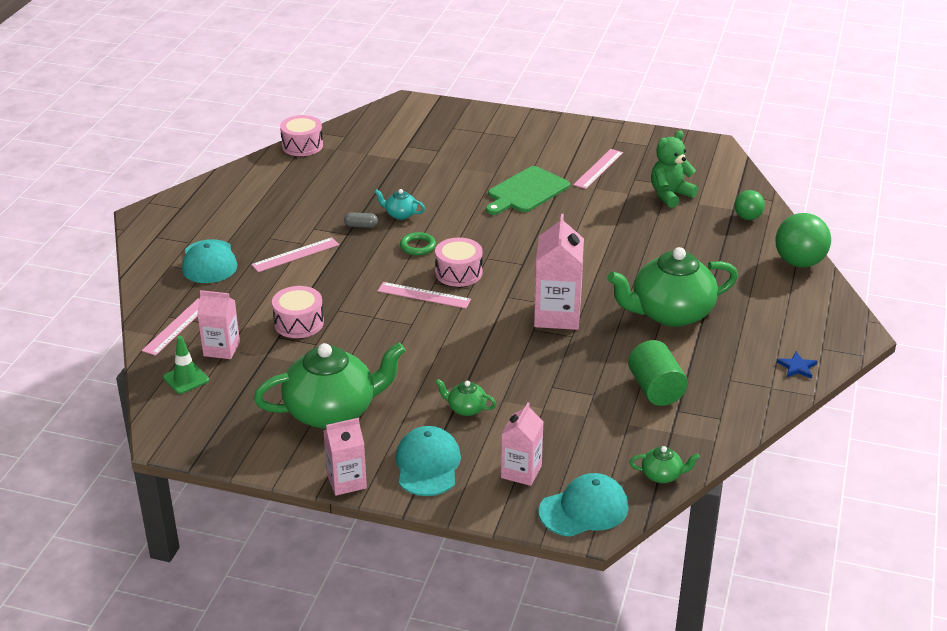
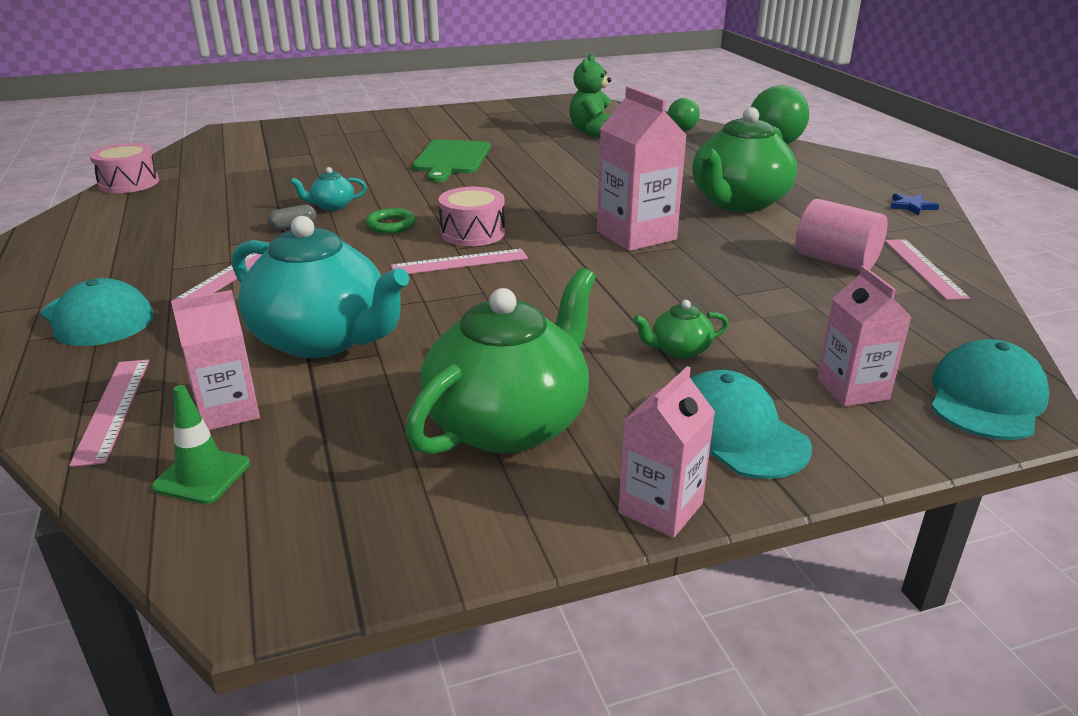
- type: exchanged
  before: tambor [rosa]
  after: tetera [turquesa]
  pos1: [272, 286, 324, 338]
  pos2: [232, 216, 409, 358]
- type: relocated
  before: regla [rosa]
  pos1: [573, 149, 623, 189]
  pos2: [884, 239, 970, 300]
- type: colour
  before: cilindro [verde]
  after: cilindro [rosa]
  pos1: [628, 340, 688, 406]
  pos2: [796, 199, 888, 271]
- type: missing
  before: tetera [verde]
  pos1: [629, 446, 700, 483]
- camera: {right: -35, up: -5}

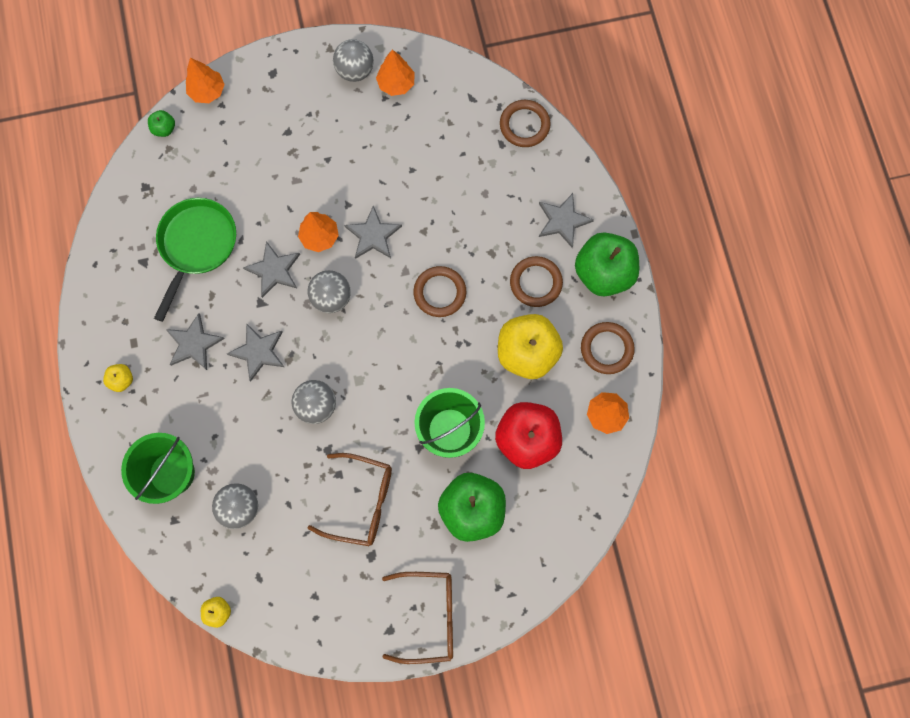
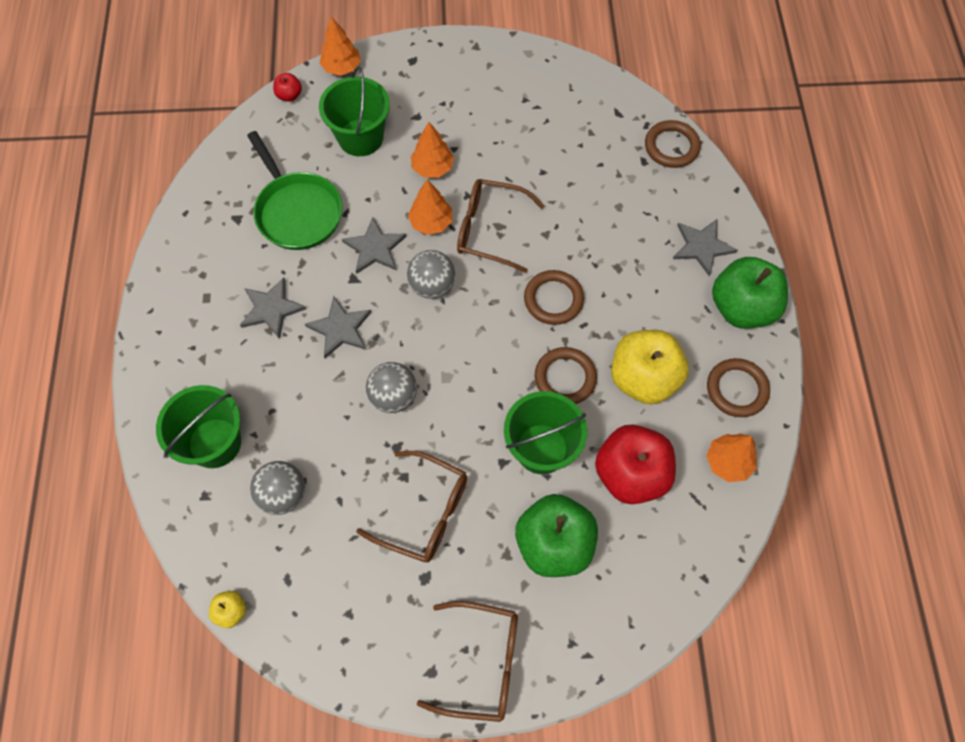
- type: missing
  before: manzana [amarillo]
  pos1: [103, 364, 133, 392]
- type: colour
  before: manzana [verde]
  after: manzana [rojo]
  pos1: [148, 110, 175, 137]
  pos2: [273, 73, 302, 102]
- type: spun
  before: sartén [verde]
  pos1: [154, 198, 236, 322]
  pos2: [247, 131, 342, 250]
  turn: 120
- type: missing
  before: pelota [gris]
  pos1: [333, 39, 374, 82]
- type: exchanged
  before: estrella [gris]
  after: gafas [marrón]
  pos1: [344, 206, 402, 259]
  pos2: [457, 179, 545, 273]
- type: relocated
  before: árbol [naranja]
  pos1: [376, 50, 415, 96]
  pos2: [411, 122, 454, 178]
- type: relocated
  before: anillo [marrón]
  pos1: [510, 256, 563, 307]
  pos2: [534, 347, 597, 404]
- type: appeared
  after: balde [verde]
  pos2: [319, 66, 390, 156]
- camera: {right: 10, up: -10}

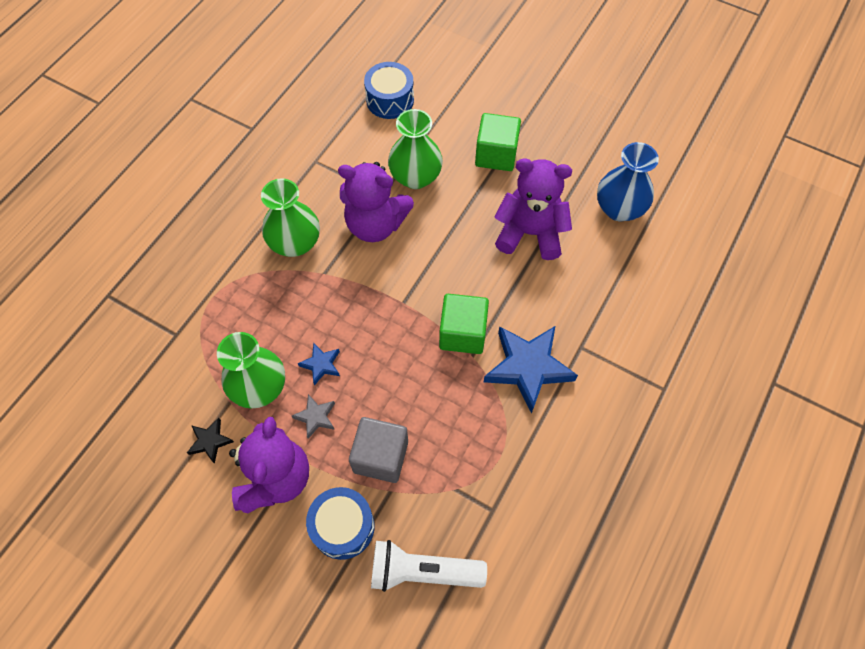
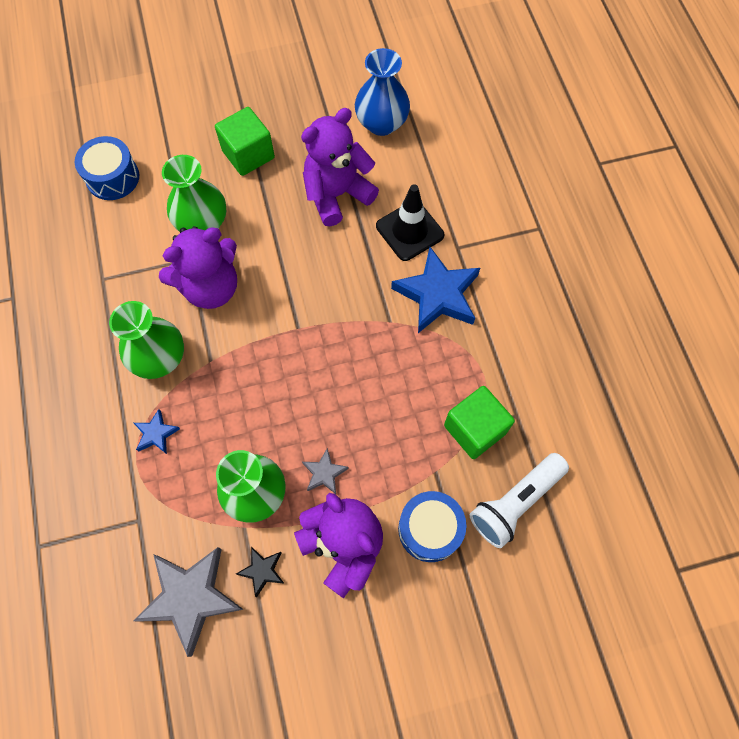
- type: relocated
  before: estrella [azul]
  pos1: [298, 343, 340, 386]
  pos2: [134, 409, 180, 454]
- type: missing
  before: cubo [gris]
  pos1: [349, 417, 408, 483]
- type: relocated
  before: cubo [verde]
  pos1: [439, 294, 489, 354]
  pos2: [444, 386, 515, 459]
- type: appeared
  after: estrella [gris]
  pos2: [133, 547, 244, 657]
- type: appeared
  after: cono de tráfico [negro]
  pos2: [376, 184, 444, 261]
- camera: {right: -45, up: 5}

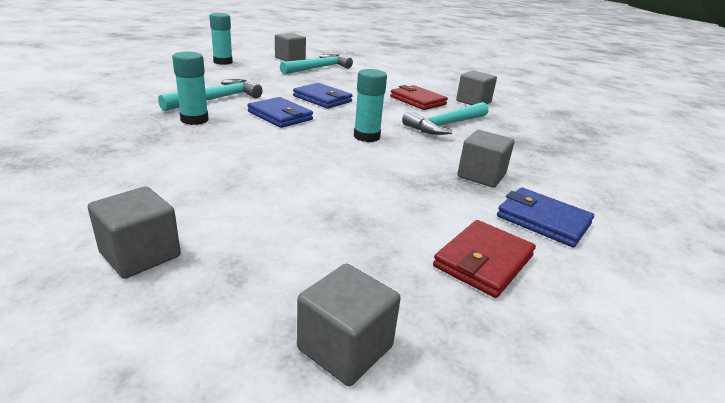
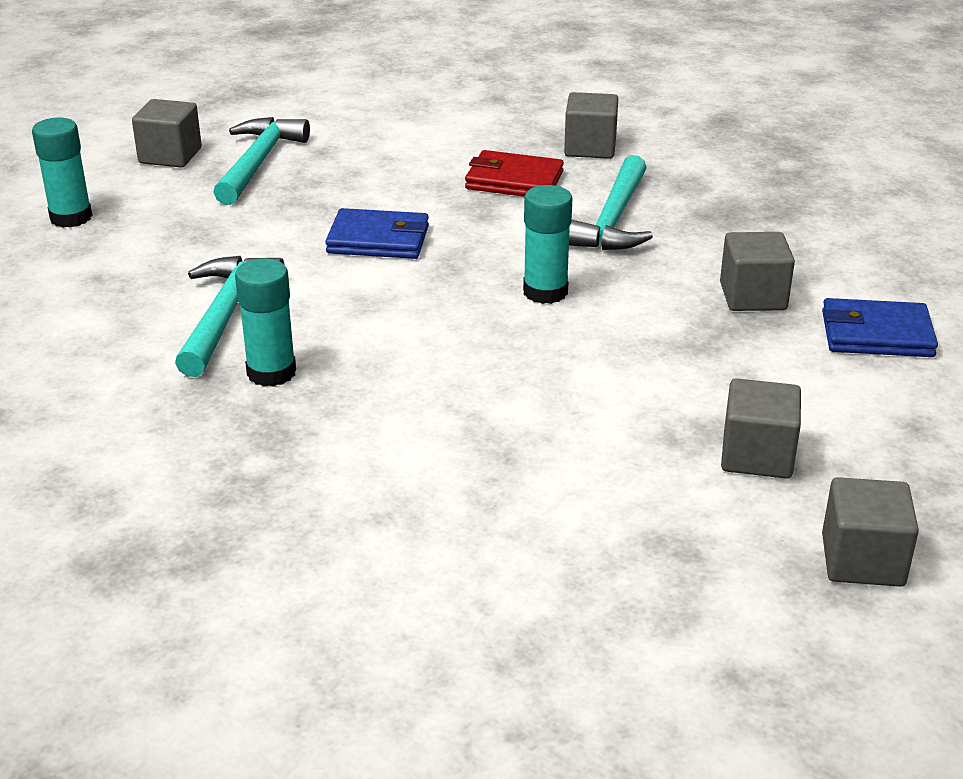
- type: relocated
  before: cubo [gris]
  pos1: [88, 186, 181, 279]
  pos2: [721, 378, 801, 479]
- type: missing
  before: cartera [azul]
  pos1: [248, 97, 313, 128]
- type: missing
  before: cartera [rojo]
  pos1: [433, 220, 536, 298]
- camera: {right: -30, up: 5}

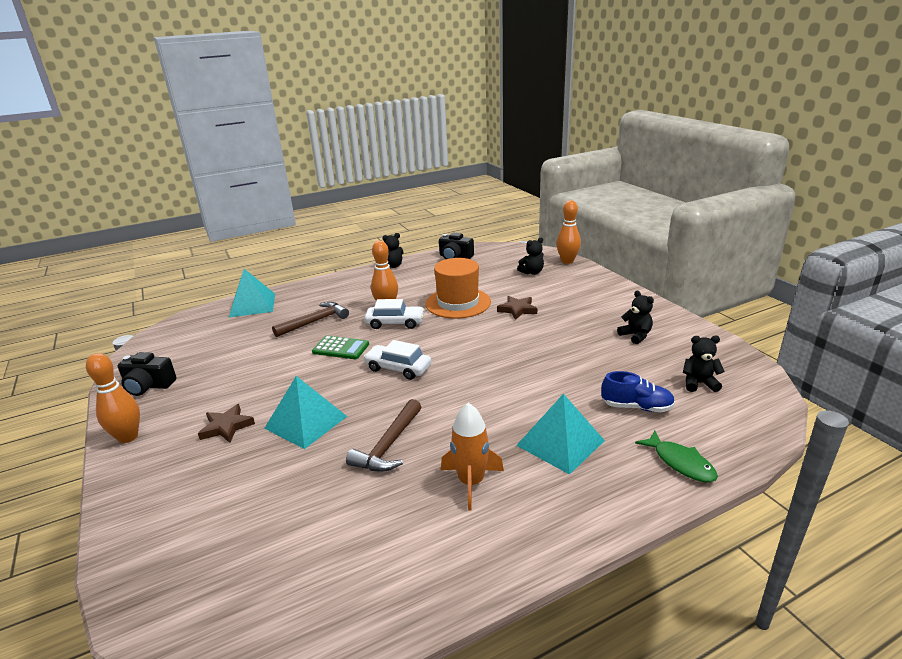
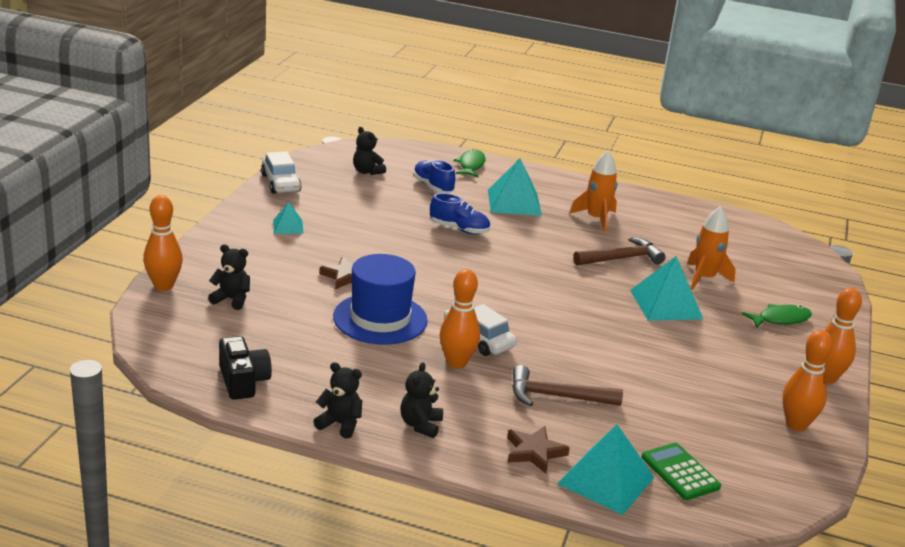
- type: exchanged
  before: cámara [negro]
  after: bolo [naranja]
  pos1: [117, 352, 177, 396]
  pos2: [783, 330, 833, 431]
- type: relocated
  before: estrella [marrón]
  pos1: [198, 404, 255, 443]
  pos2: [507, 426, 570, 473]
- type: relocated
  before: calculadora [verde]
  pos1: [312, 336, 369, 359]
  pos2: [641, 443, 721, 500]
- type: relocated
  before: coche [blanco]
  pos1: [363, 340, 432, 380]
  pos2: [261, 151, 302, 194]
- type: colour
  before: sombrero [naranja]
  after: sombrero [azul]
  pos1: [425, 258, 491, 319]
  pos2: [333, 254, 428, 345]
- type: relocated
  before: osito [negro]
  pos1: [617, 290, 654, 344]
  pos2: [400, 362, 443, 438]
- type: appeared
  after: pirámide [turquesa]
  pos2: [273, 202, 304, 234]
- type: appeared
  after: zapato [azul]
  pos2: [430, 193, 490, 234]
- type: appeared
  after: cohete [naranja]
  pos2: [687, 206, 736, 290]
- type: appeared
  after: pez [verde]
  pos2: [742, 304, 812, 328]
- camera: {right: -140, up: 0}

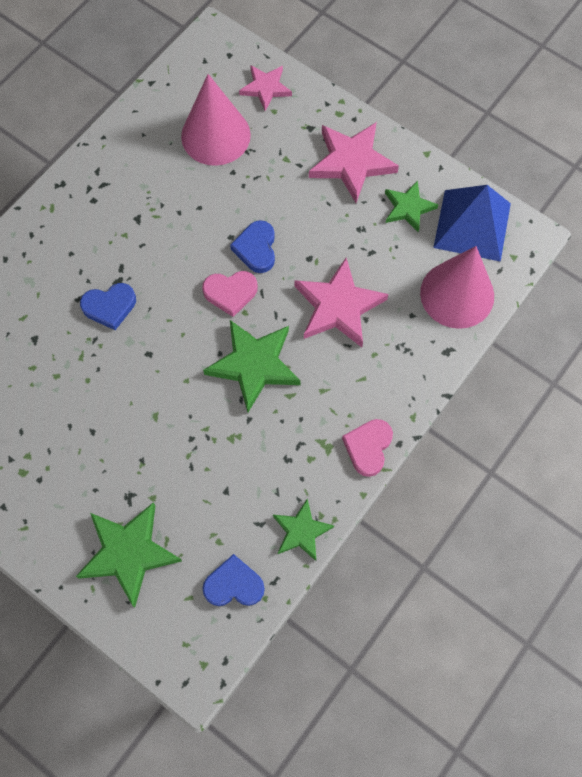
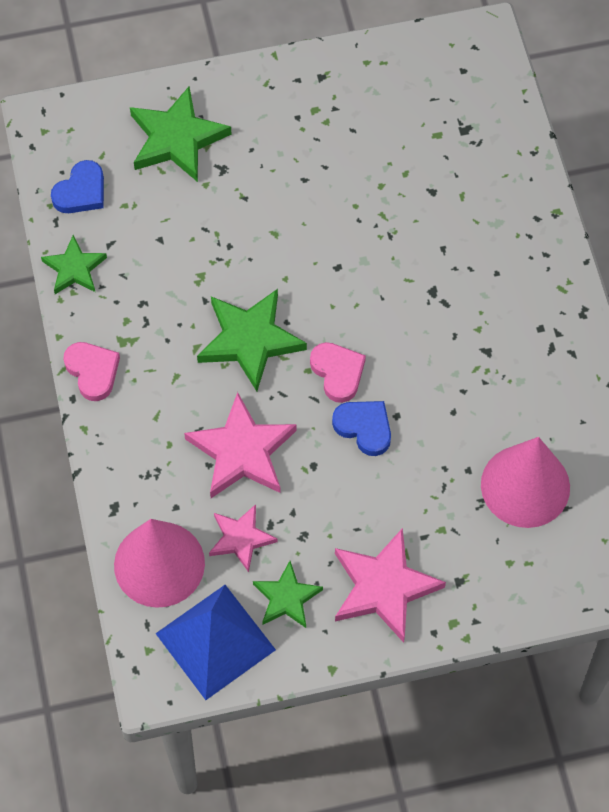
- type: missing
  before: corazón [azul]
  pos1: [80, 283, 136, 330]
- type: spun
  before: corazón [rosa]
  pos1: [202, 271, 258, 317]
  pos2: [310, 342, 366, 403]
  turn: 120
- type: relocated
  before: estrella [rosa]
  pos1: [239, 65, 292, 111]
  pos2: [209, 504, 277, 572]
- camera: {right: 130, up: -5}

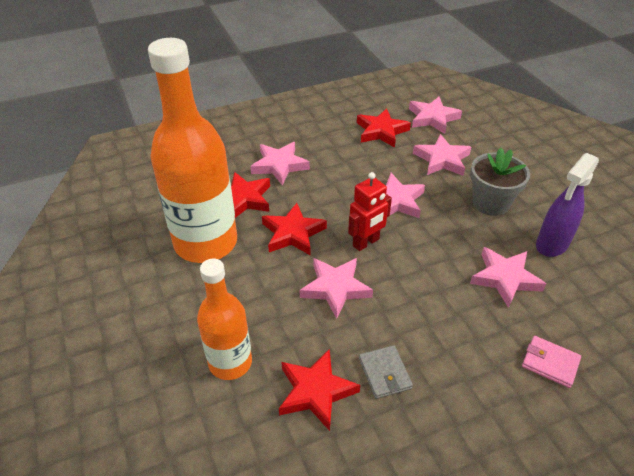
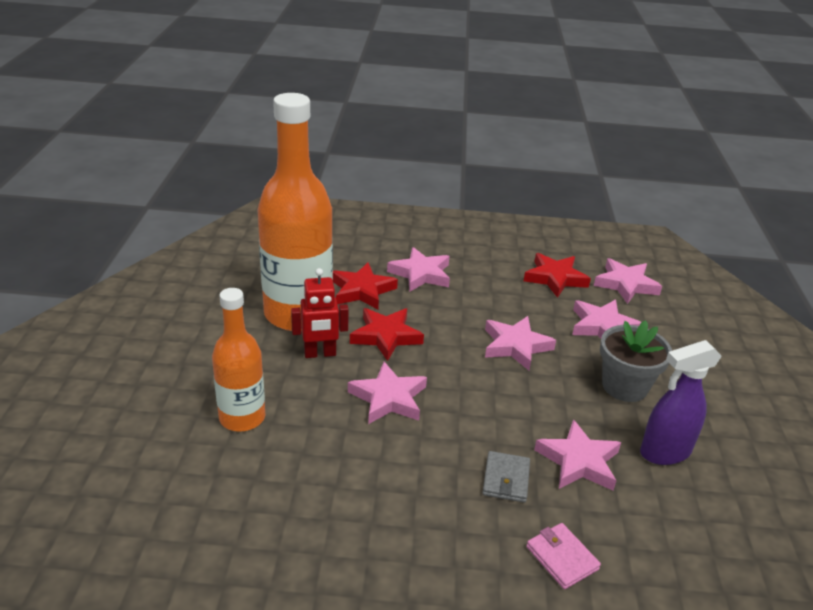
- type: missing
  before: estrella [rojo]
  pos1: [279, 349, 360, 431]
- type: relocated
  before: robot [rojo]
  pos1: [348, 172, 392, 251]
  pos2: [291, 268, 349, 358]
- type: relocated
  before: cartera [gris]
  pos1: [359, 345, 413, 399]
  pos2: [482, 451, 530, 503]
- camera: {right: 25, up: -10}

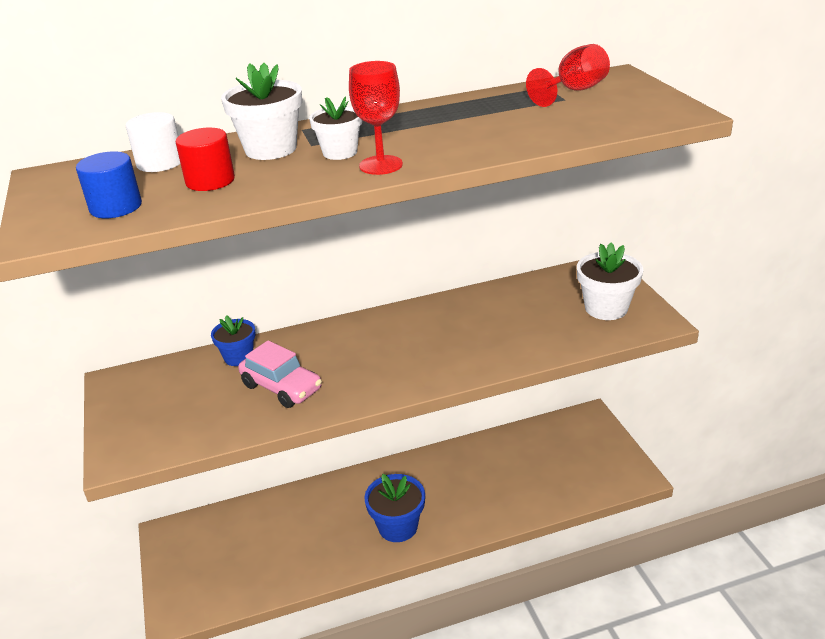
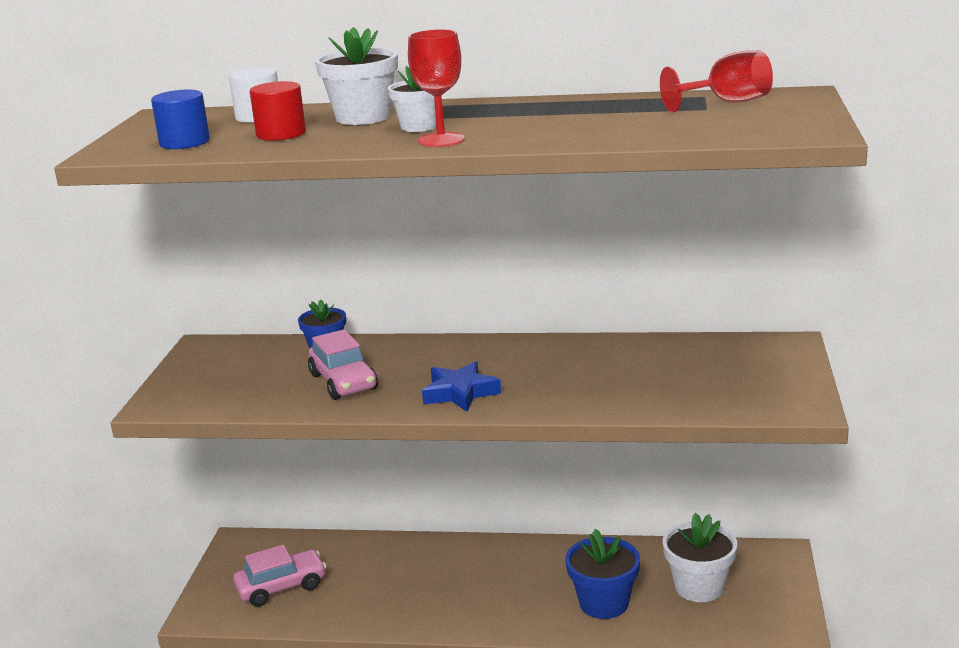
- type: relocated
  before: maceta [azul]
  pos1: [364, 474, 425, 542]
  pos2: [565, 529, 640, 619]
- type: relocated
  before: maceta [blanco]
  pos1: [577, 243, 643, 320]
  pos2: [663, 513, 737, 602]
- type: appeared
  after: coche [rosa]
  pos2: [233, 545, 327, 607]
- type: appeared
  after: estrella [azul]
  pos2: [422, 361, 501, 412]
- camera: {right: 25, up: -10}

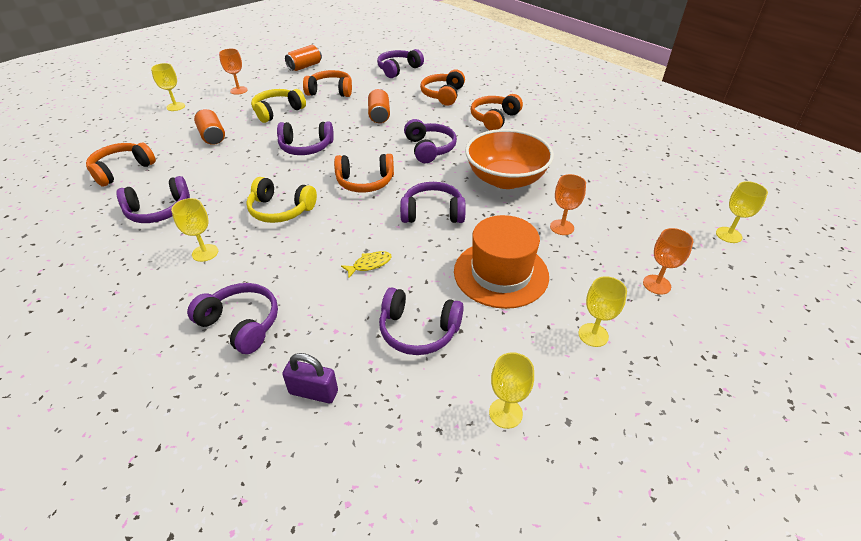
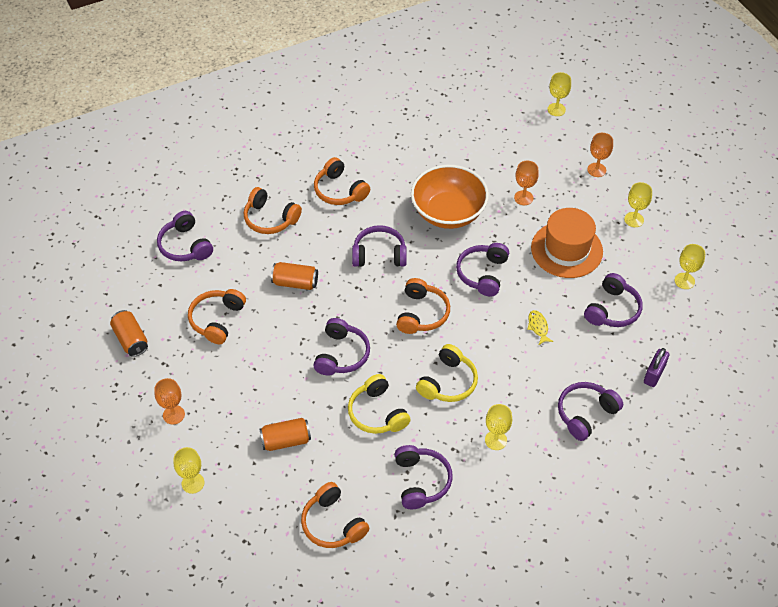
- type: relocated
  before: auriculares [amarillo]
  pos1: [251, 89, 306, 123]
  pos2: [348, 374, 411, 434]
- camera: {right: -75, up: 10}

